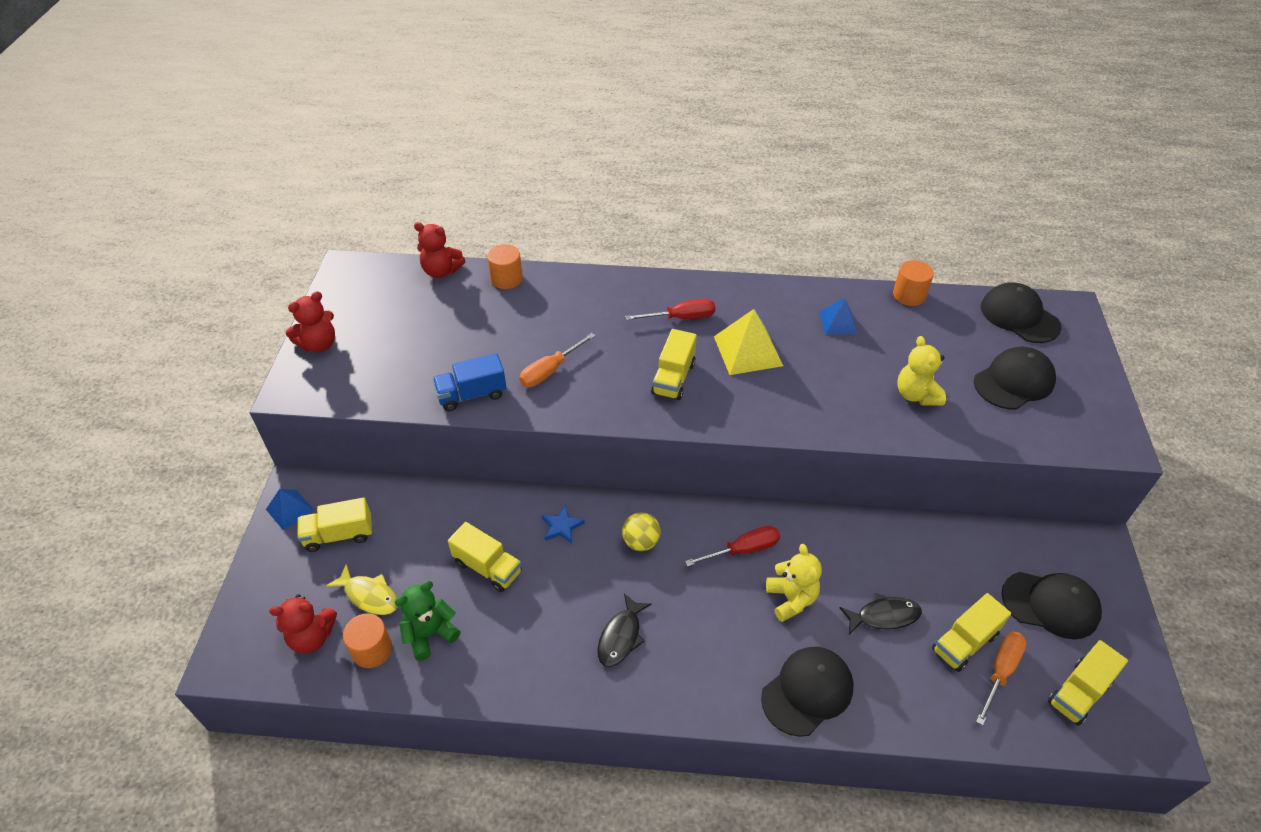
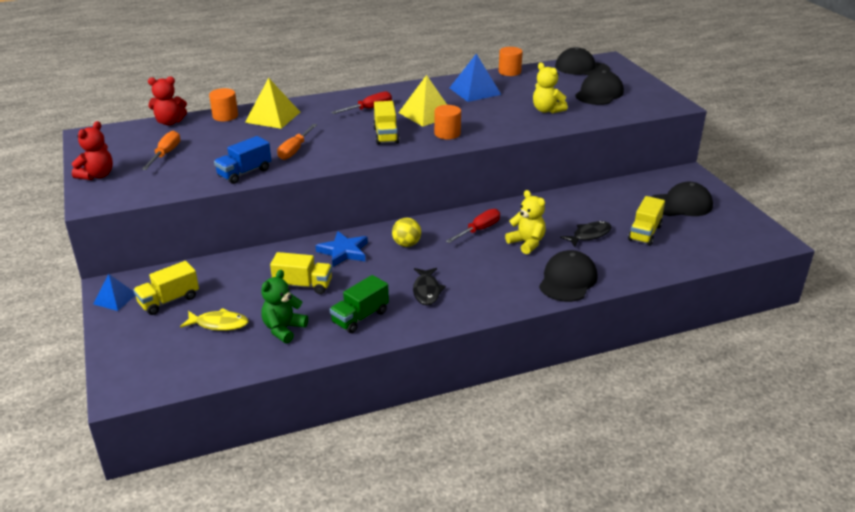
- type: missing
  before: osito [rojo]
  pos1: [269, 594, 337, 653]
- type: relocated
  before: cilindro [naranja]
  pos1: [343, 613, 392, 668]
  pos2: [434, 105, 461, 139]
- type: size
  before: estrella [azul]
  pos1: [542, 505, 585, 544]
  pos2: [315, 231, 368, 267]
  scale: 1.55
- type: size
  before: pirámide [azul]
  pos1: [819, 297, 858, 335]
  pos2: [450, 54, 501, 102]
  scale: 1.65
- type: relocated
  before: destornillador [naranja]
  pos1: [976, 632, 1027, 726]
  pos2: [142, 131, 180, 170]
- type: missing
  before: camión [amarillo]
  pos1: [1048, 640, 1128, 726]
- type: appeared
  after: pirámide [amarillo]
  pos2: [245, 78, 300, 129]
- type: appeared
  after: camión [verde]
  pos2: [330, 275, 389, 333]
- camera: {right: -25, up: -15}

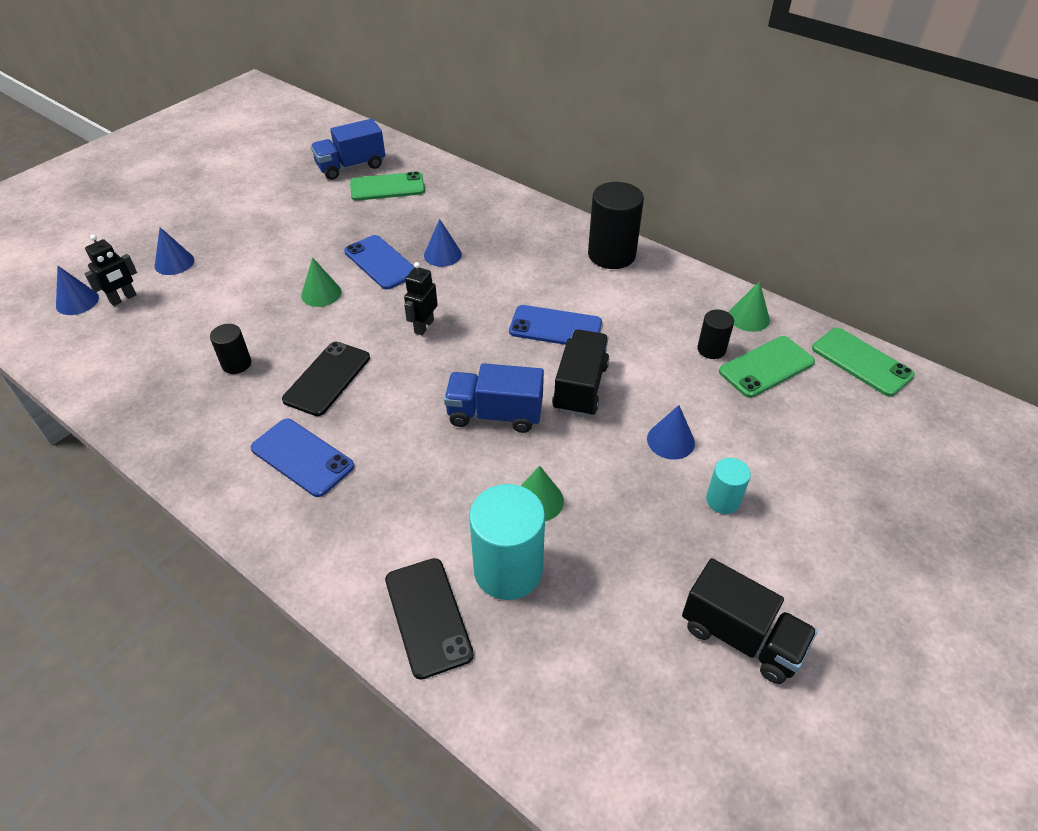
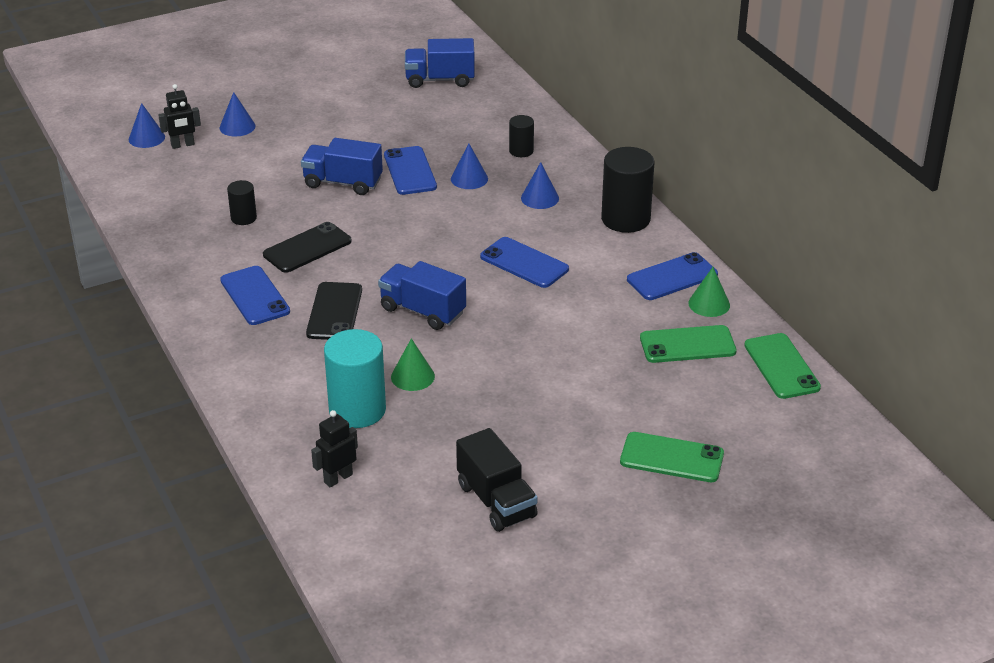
- type: exchanged
  before: cono [verde]
  after: camión [azul]
  pos1: [301, 257, 341, 307]
  pos2: [301, 138, 383, 195]
- type: relocated
  before: móvil [verde]
  pos1: [350, 171, 425, 201]
  pos2: [620, 432, 724, 482]
- type: relocated
  before: móvil [negro]
  pos1: [385, 558, 474, 680]
  pos2: [306, 282, 362, 340]
- type: relocated
  before: robot [negro]
  pos1: [404, 262, 438, 335]
  pos2: [311, 410, 358, 487]
- type: missing
  before: camión [negro]
  pos1: [552, 329, 609, 417]
- type: relocated
  before: cono [azul]
  pos1: [647, 405, 695, 460]
  pos2: [521, 162, 559, 209]
- type: relocated
  before: cilindro [negro]
  pos1: [697, 309, 734, 359]
  pos2: [509, 115, 534, 157]
- type: missing
  before: cilindro [turquesa]
  pos1: [706, 458, 751, 514]
- type: appeared
  after: móvil [azul]
  pos2: [627, 252, 718, 300]
- camera: {right: 25, up: -10}

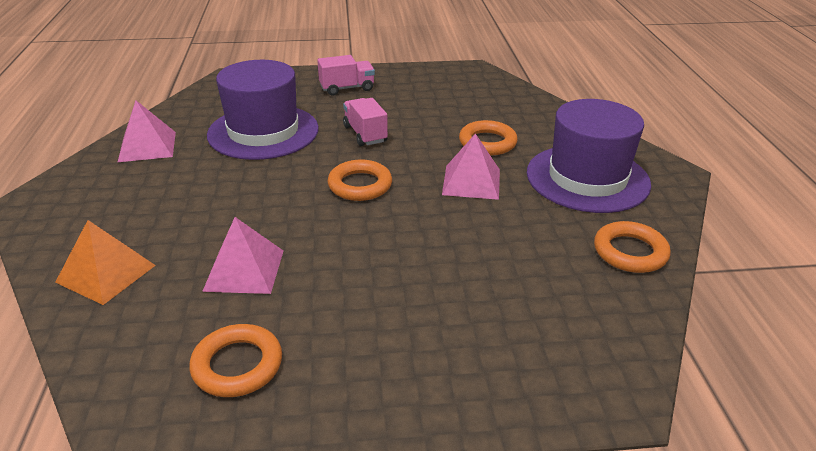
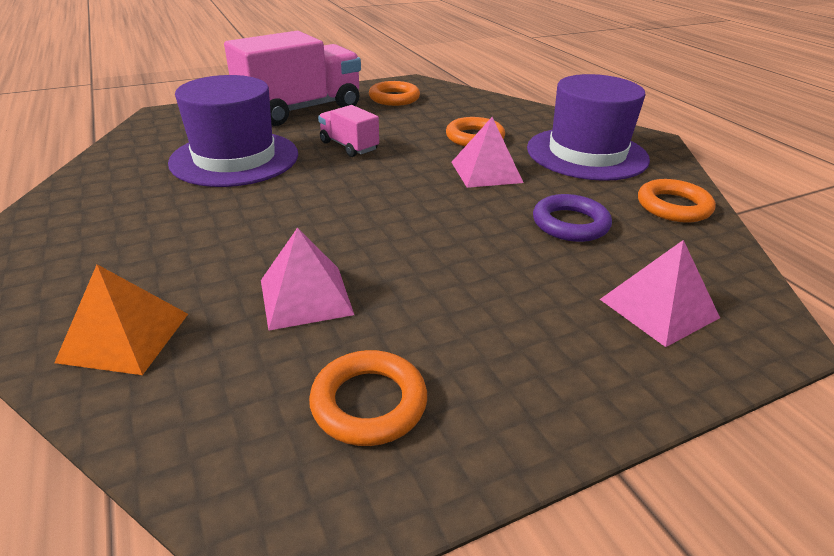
- type: relocated
  before: pirámide [rosa]
  pos1: [118, 100, 176, 162]
  pos2: [600, 240, 720, 347]
- type: size
  before: camión [rosa]
  pos1: [317, 55, 375, 95]
  pos2: [224, 31, 361, 126]
  scale: 2.09
- type: relocated
  before: anillo [naranja]
  pos1: [328, 160, 392, 201]
  pos2: [369, 81, 420, 106]
- type: appeared
  after: anillo [morado]
  pos2: [533, 194, 612, 242]
- camera: {right: -20, up: 0}

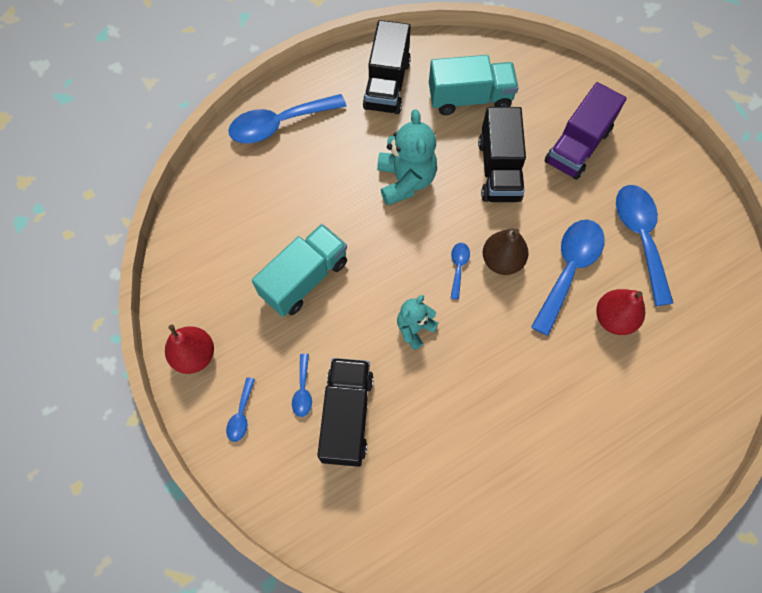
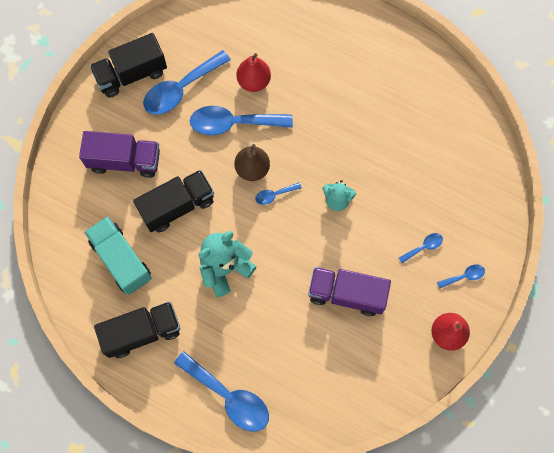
- type: colour
  before: camión [turquesa]
  after: camión [morado]
  pos1: [252, 224, 347, 317]
  pos2: [308, 267, 391, 316]
- type: relocated
  before: camión [negro]
  pos1: [317, 358, 374, 467]
  pos2: [90, 33, 167, 98]
- camera: {right: -120, up: 5}

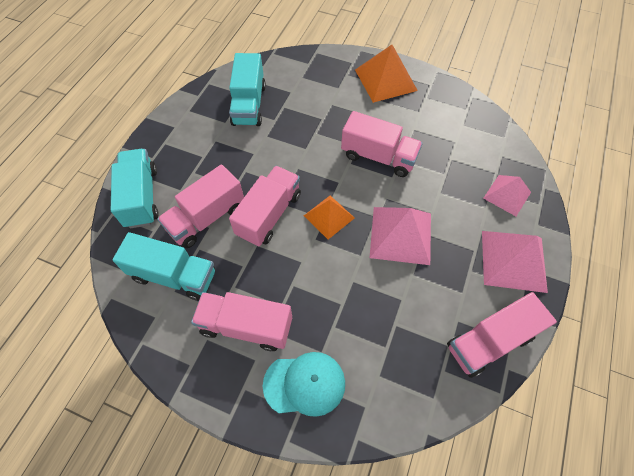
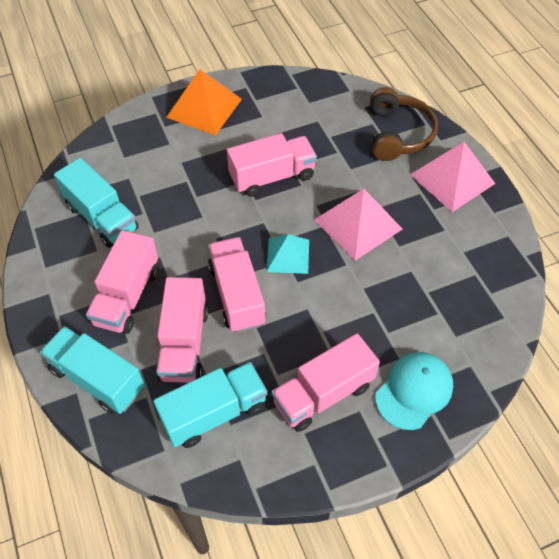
- type: colour
  before: pirámide [naranja]
  after: pirámide [turquesa]
  pos1: [304, 196, 354, 239]
  pos2: [266, 234, 309, 274]
- type: relocated
  before: camión [rosa]
  pos1: [447, 292, 557, 378]
  pos2: [86, 230, 158, 334]
- type: exchanged
  before: pirámide [rosa]
  after: auriculares [marrón]
  pos1: [483, 175, 531, 216]
  pos2: [370, 87, 438, 161]
- camera: {right: -45, up: -5}

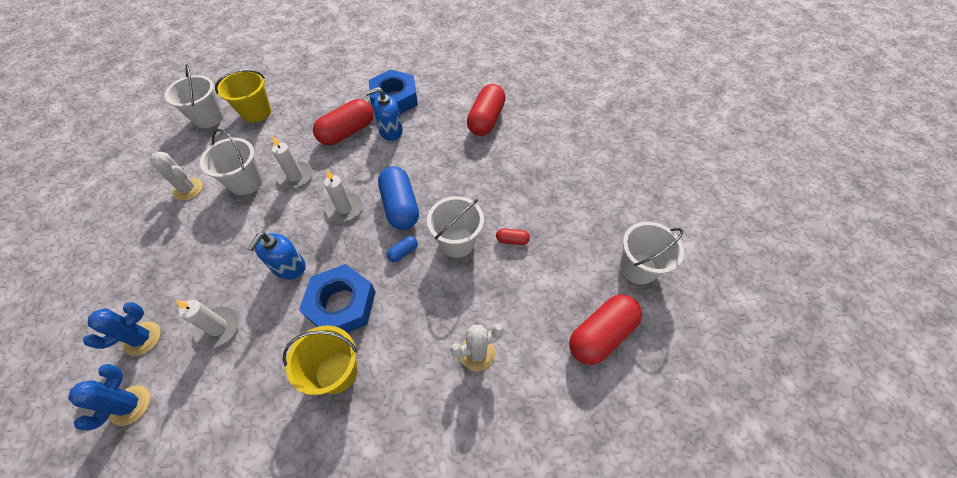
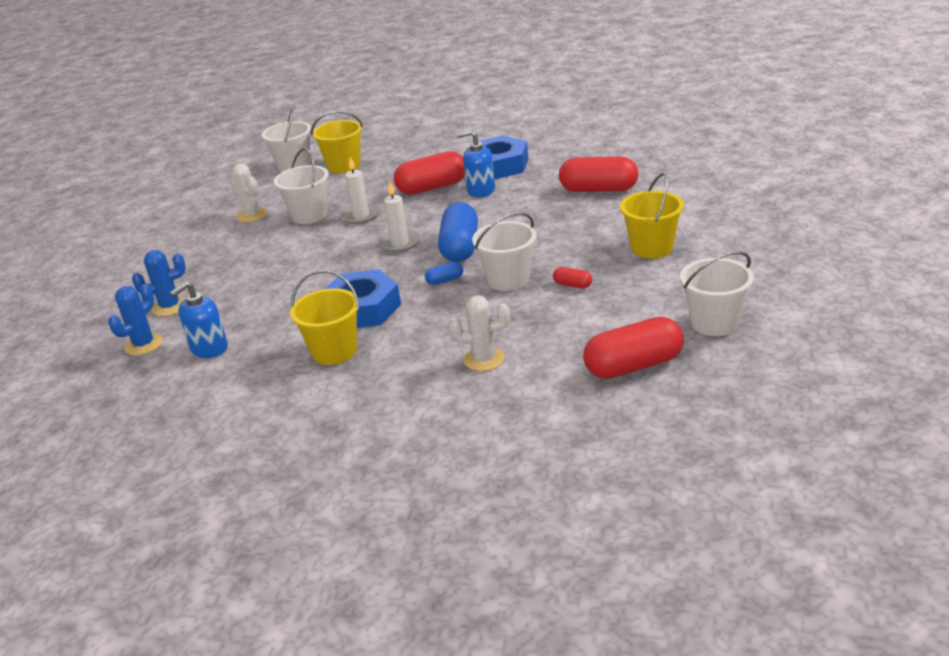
- type: missing
  before: vela [blanco]
  pos1: [176, 300, 239, 348]
- type: relocated
  before: dispensador de jabón [azul]
  pos1: [248, 232, 306, 279]
  pos2: [170, 281, 228, 358]
- type: spun
  before: cápsula [rojo]
  pos1: [467, 84, 506, 136]
  pos2: [559, 157, 638, 192]
  turn: 60
- type: appeared
  after: balde [amarillo]
  pos2: [620, 173, 684, 259]
- camera: {right: 25, up: -25}

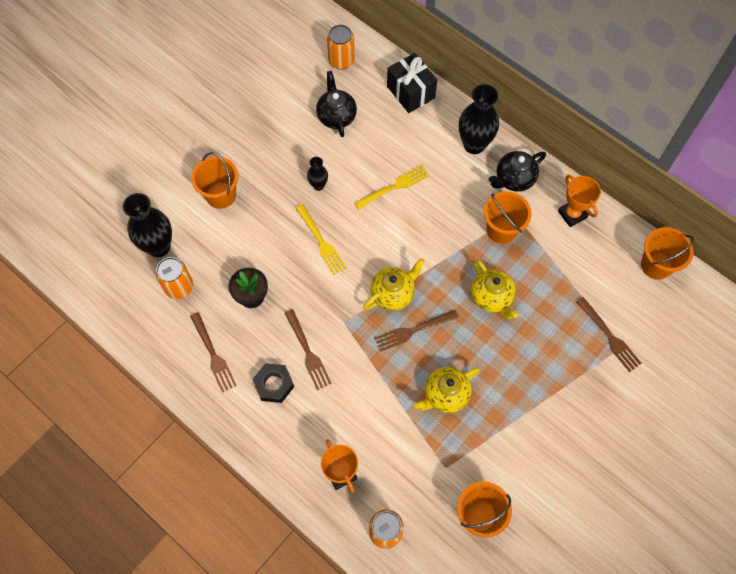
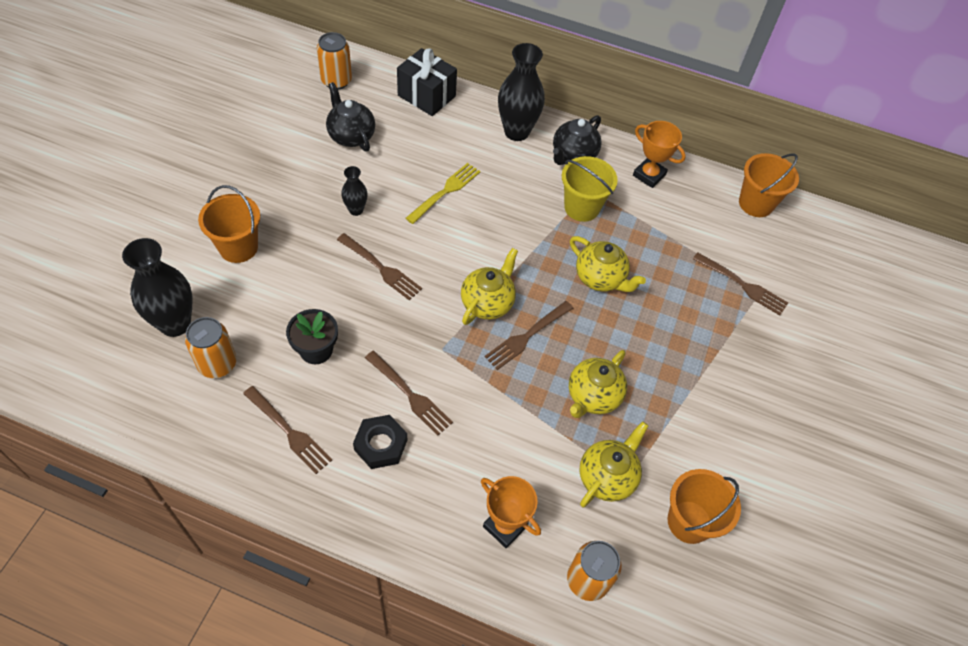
- type: colour
  before: tenedor [amarillo]
  after: tenedor [marrón]
  pos1: [295, 204, 347, 275]
  pos2: [337, 233, 422, 301]
- type: colour
  before: balde [naranja]
  after: balde [amarillo]
  pos1: [484, 191, 532, 244]
  pos2: [562, 156, 618, 222]
- type: appeared
  after: tetera [amarillo]
  pos2: [579, 421, 648, 507]
- camera: {right: -25, up: -10}

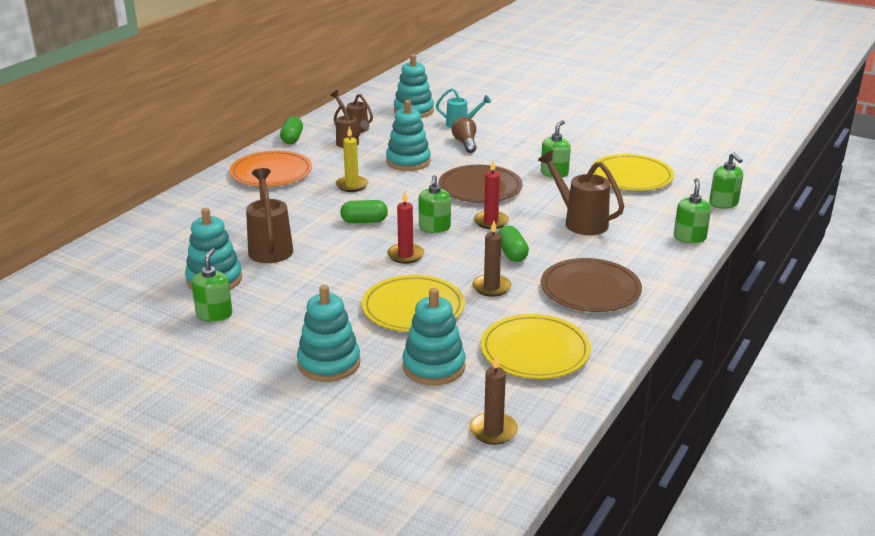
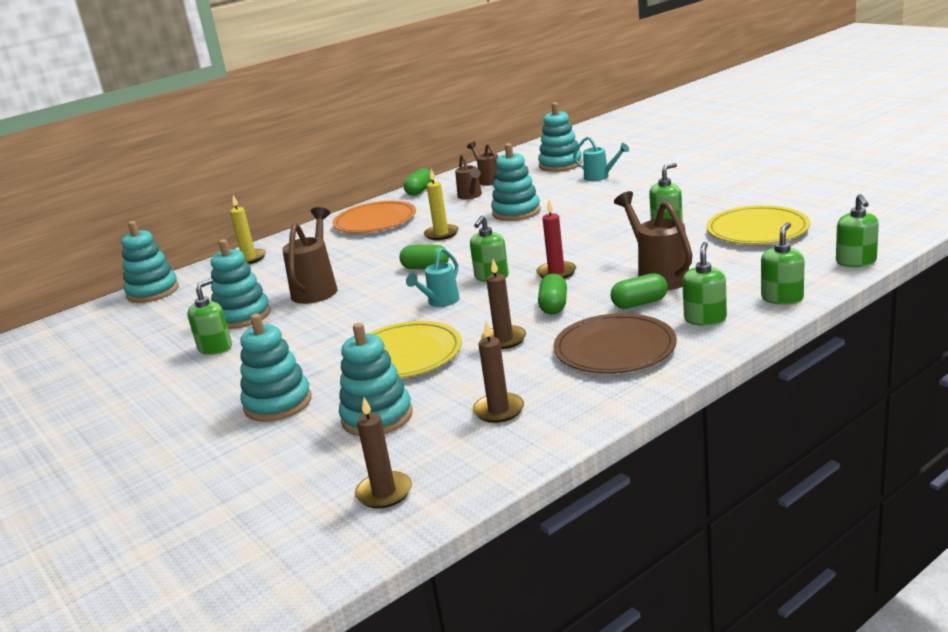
- type: exchanged
  before: vela [rojo]
  after: regadera [turquesa]
  pos1: [387, 191, 424, 264]
  pos2: [406, 248, 460, 307]
- type: missing
  before: plato [marrón]
  pos1: [438, 165, 522, 203]
- type: missing
  before: bombilla [marrón]
  pos1: [452, 117, 476, 153]
- type: exchanged
  before: plato [amarillo]
  after: vela [marrón]
  pos1: [480, 314, 591, 379]
  pos2: [473, 321, 524, 423]
- type: appeared
  after: juguete apilable [turquesa]
  pos2: [121, 221, 179, 303]
- type: appeared
  after: vela [amarillo]
  pos2: [230, 195, 266, 264]
- type: appeared
  after: cápsula [verde]
  pos2: [611, 273, 668, 309]
- type: appeared
  after: dispensador de jabón [verde]
  pos2: [682, 242, 727, 326]
- camera: {right: 25, up: -5}

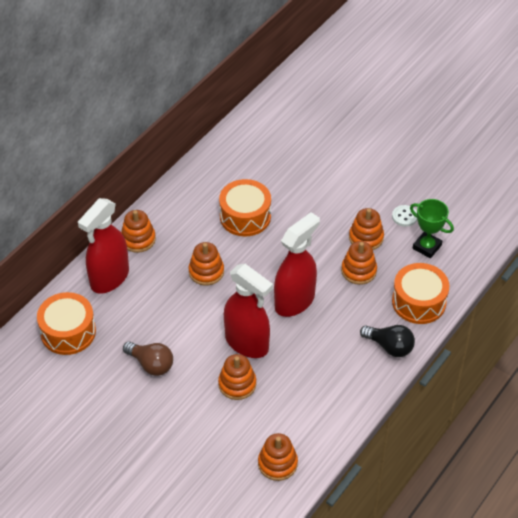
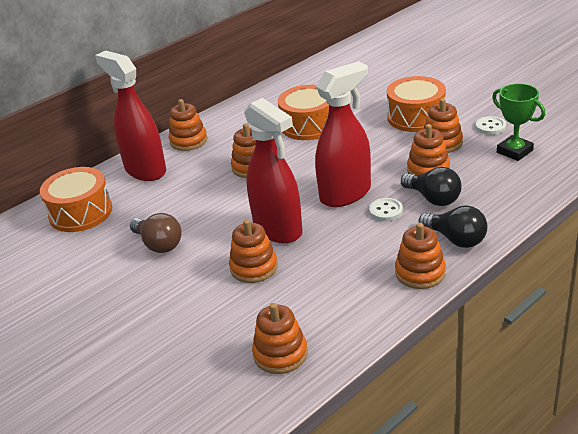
- type: spun
  before: pulverizador [rojo]
  pos1: [78, 198, 129, 294]
  pos2: [95, 51, 166, 181]
  turn: 90
- type: relocated
  before: tambor [naranja]
  pos1: [392, 263, 449, 324]
  pos2: [387, 76, 446, 132]
- type: appeared
  after: botón [blanco]
  pos2: [369, 198, 403, 221]
- type: appeared
  after: juguete apilable [naranja]
  pos2: [395, 223, 446, 289]
- type: appeared
  after: bombilla [negro]
  pos2: [401, 167, 462, 206]
- camera: {right: 15, up: -15}

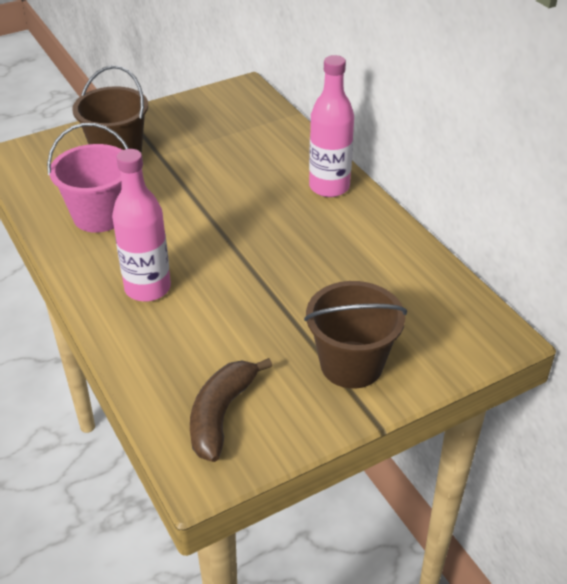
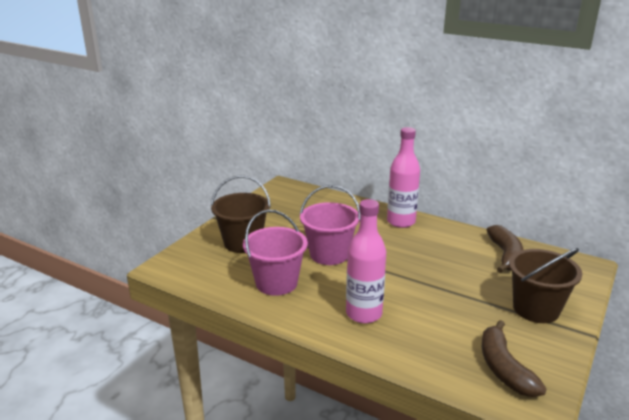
- type: appeared
  after: balde [rosa]
  pos2: [300, 185, 361, 265]
- type: appeared
  after: plátano [marrón]
  pos2: [487, 225, 524, 273]
- camera: {right: -30, up: -15}

